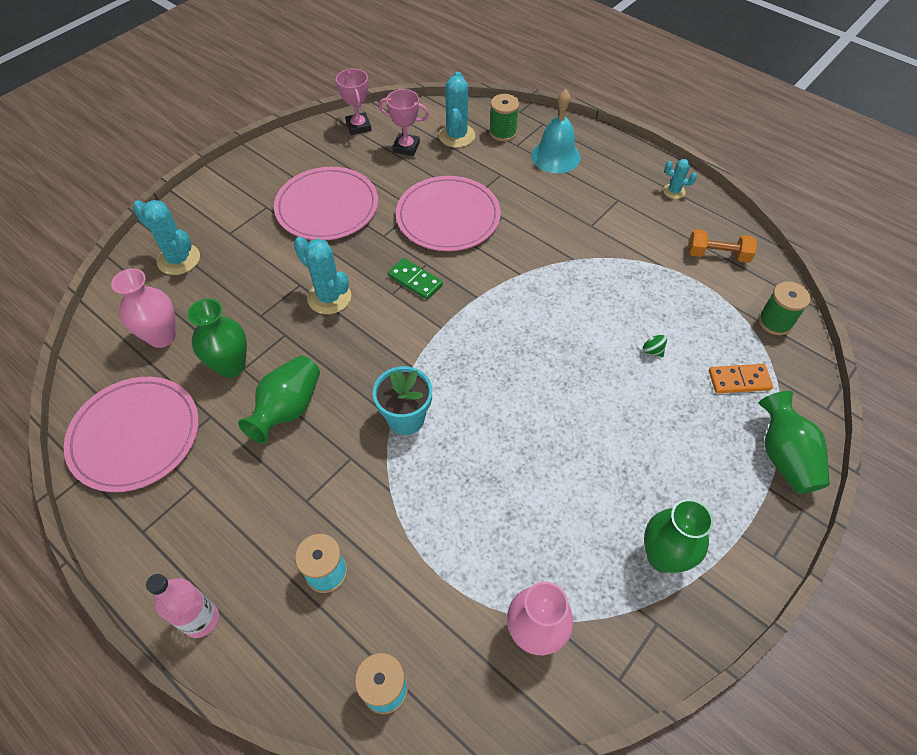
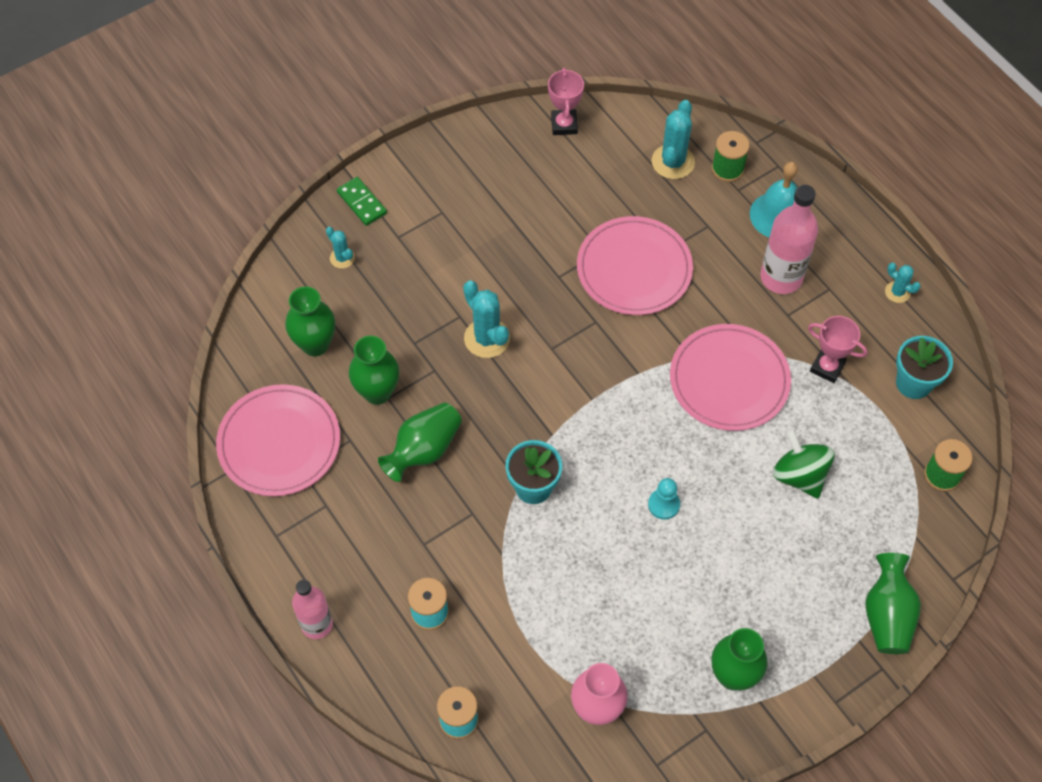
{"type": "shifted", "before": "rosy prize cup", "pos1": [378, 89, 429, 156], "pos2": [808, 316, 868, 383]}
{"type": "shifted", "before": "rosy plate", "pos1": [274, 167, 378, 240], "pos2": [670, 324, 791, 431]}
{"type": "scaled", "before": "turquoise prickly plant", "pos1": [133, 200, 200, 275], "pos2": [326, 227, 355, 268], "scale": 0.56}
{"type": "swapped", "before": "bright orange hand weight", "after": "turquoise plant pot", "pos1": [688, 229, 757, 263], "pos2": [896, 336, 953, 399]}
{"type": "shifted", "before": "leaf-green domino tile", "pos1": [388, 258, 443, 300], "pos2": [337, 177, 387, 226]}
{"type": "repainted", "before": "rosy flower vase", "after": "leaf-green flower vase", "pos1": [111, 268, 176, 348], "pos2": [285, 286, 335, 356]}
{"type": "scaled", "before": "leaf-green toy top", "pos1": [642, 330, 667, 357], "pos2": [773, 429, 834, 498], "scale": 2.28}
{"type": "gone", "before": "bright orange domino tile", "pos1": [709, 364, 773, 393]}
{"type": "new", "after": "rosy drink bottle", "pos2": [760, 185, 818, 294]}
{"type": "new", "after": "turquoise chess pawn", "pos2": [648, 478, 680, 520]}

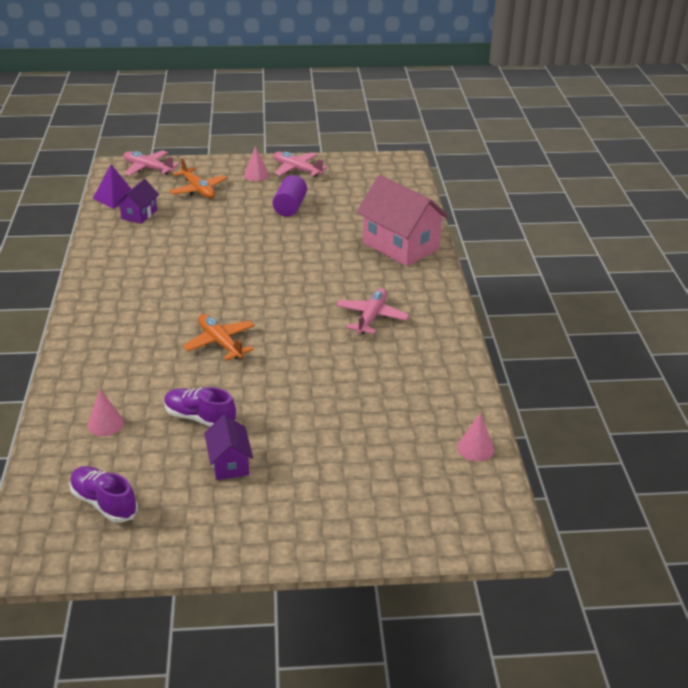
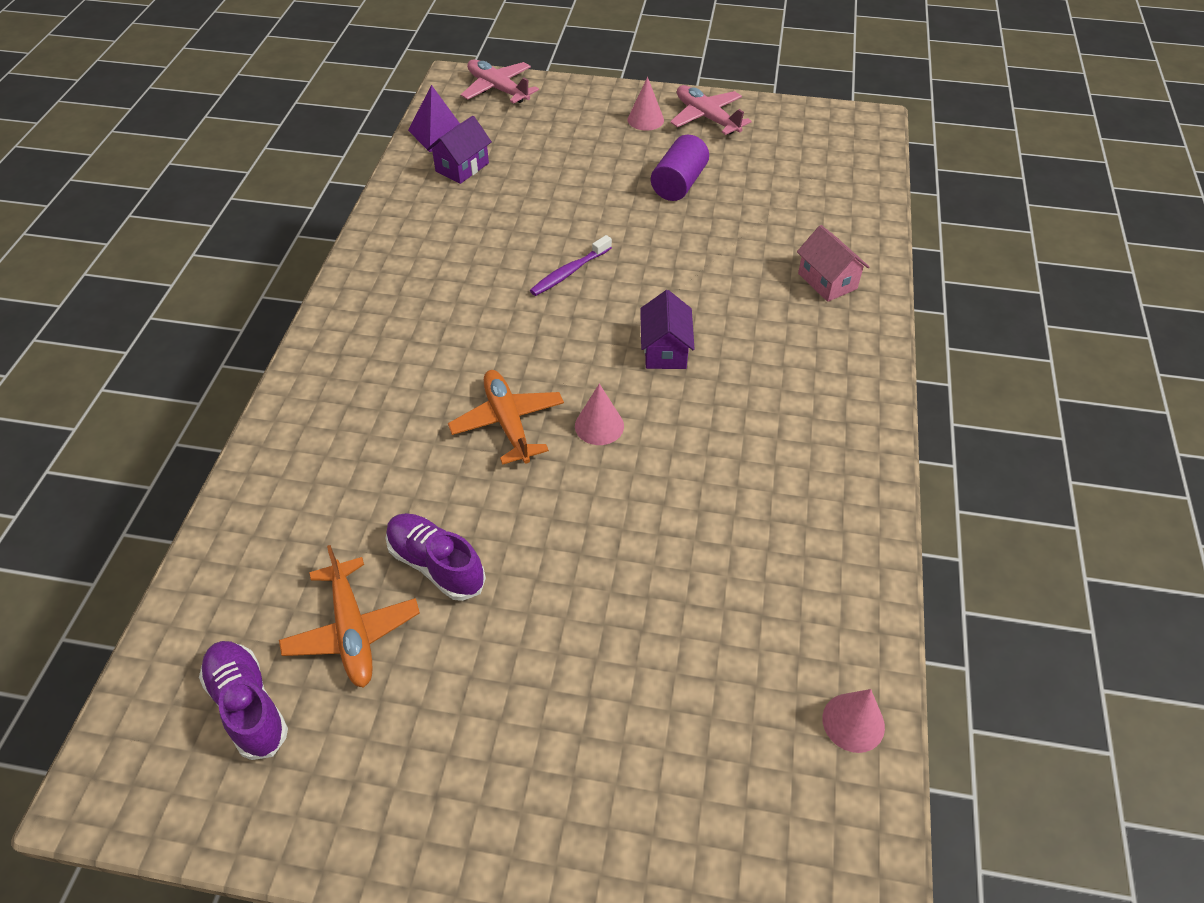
{"type": "shifted", "before": "bright orange toy plane", "pos1": [169, 158, 227, 198], "pos2": [279, 545, 420, 688]}
{"type": "scaled", "before": "rosy house", "pos1": [356, 175, 449, 266], "pos2": [797, 225, 869, 302], "scale": 0.51}
{"type": "gone", "before": "rosy toy plane", "pos1": [336, 288, 409, 334]}
{"type": "shifted", "before": "rosy solid cone", "pos1": [87, 389, 124, 436], "pos2": [575, 384, 624, 445]}
{"type": "shifted", "before": "violet house", "pos1": [204, 415, 253, 480], "pos2": [640, 290, 695, 369]}
{"type": "new", "after": "violet dental brush", "pos2": [530, 235, 612, 296]}

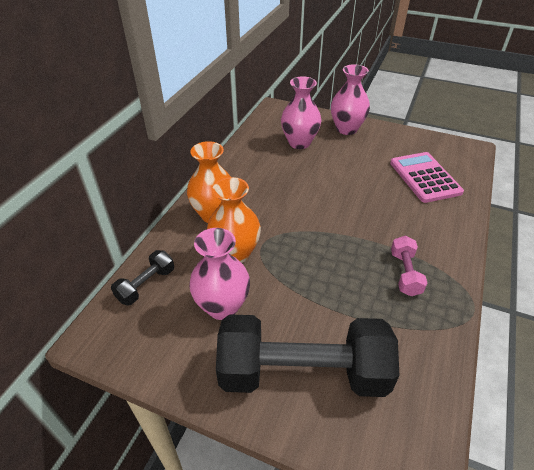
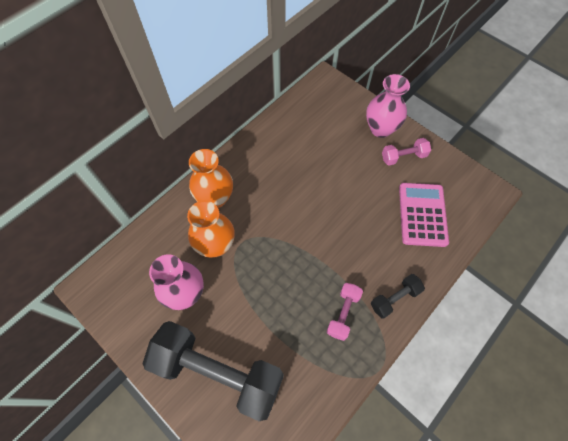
{"type": "gone", "before": "rosy flower vase", "pos1": [281, 76, 321, 149]}
{"type": "shifted", "before": "black hand weight", "pos1": [111, 250, 174, 306], "pos2": [371, 274, 425, 319]}
{"type": "new", "after": "rosy hand weight", "pos2": [382, 138, 431, 166]}

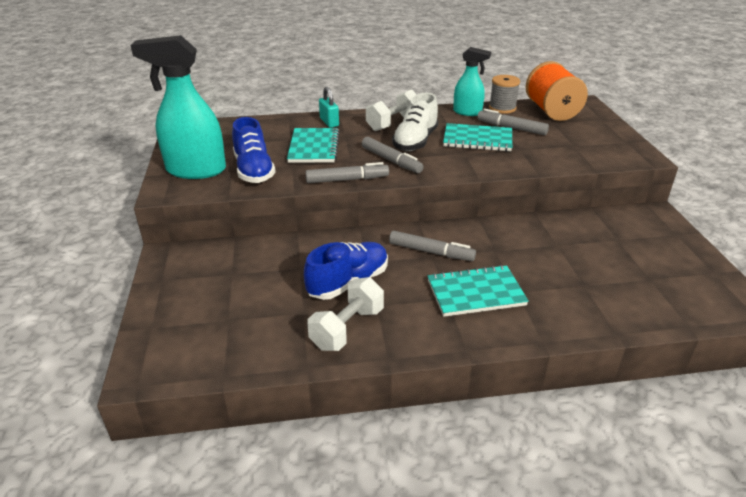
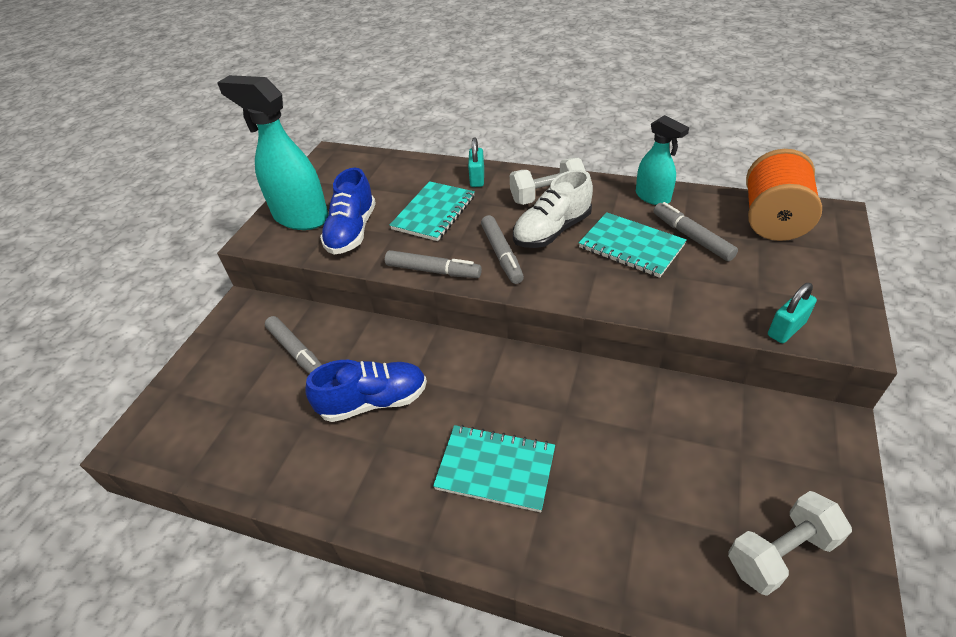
{"type": "gone", "before": "grey reel of thread", "pos1": [489, 75, 520, 114]}
{"type": "shifted", "before": "grey felt pen", "pos1": [389, 231, 476, 261], "pos2": [265, 316, 322, 374]}
{"type": "shifted", "before": "pure white hand weight", "pos1": [307, 277, 384, 351], "pos2": [728, 491, 852, 596]}
{"type": "new", "after": "turquoise small lock", "pos2": [768, 283, 817, 343]}

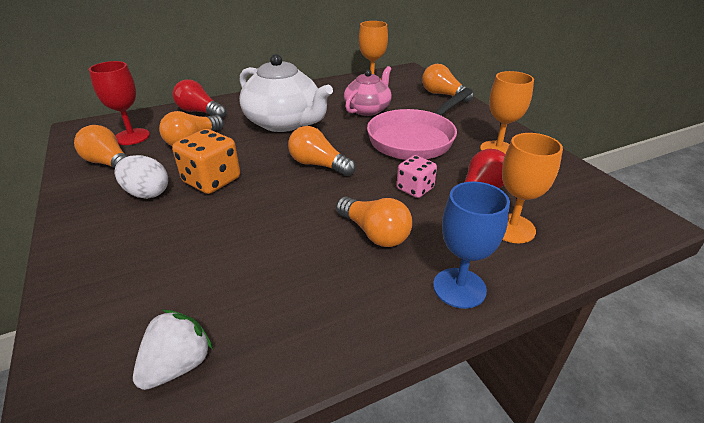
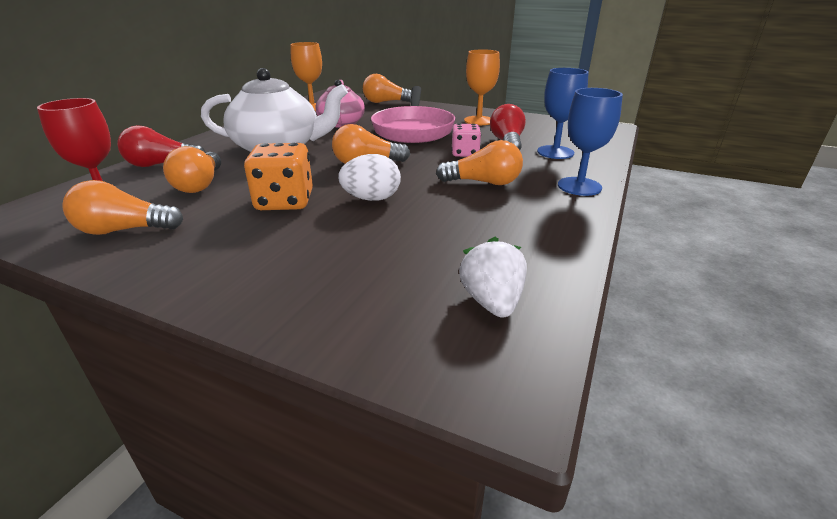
{"type": "repainted", "before": "bright orange chalice", "after": "royal blue chalice", "pos1": [502, 133, 563, 243], "pos2": [537, 68, 589, 159]}
{"type": "shifted", "before": "pure white egg", "pos1": [115, 155, 168, 199], "pos2": [338, 154, 401, 201]}

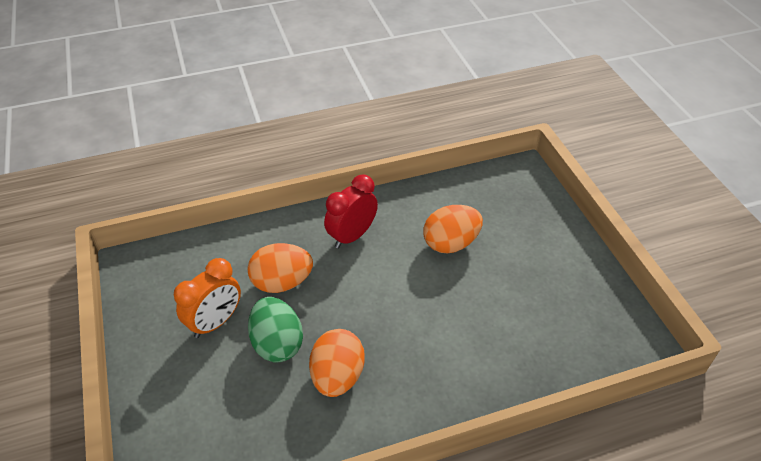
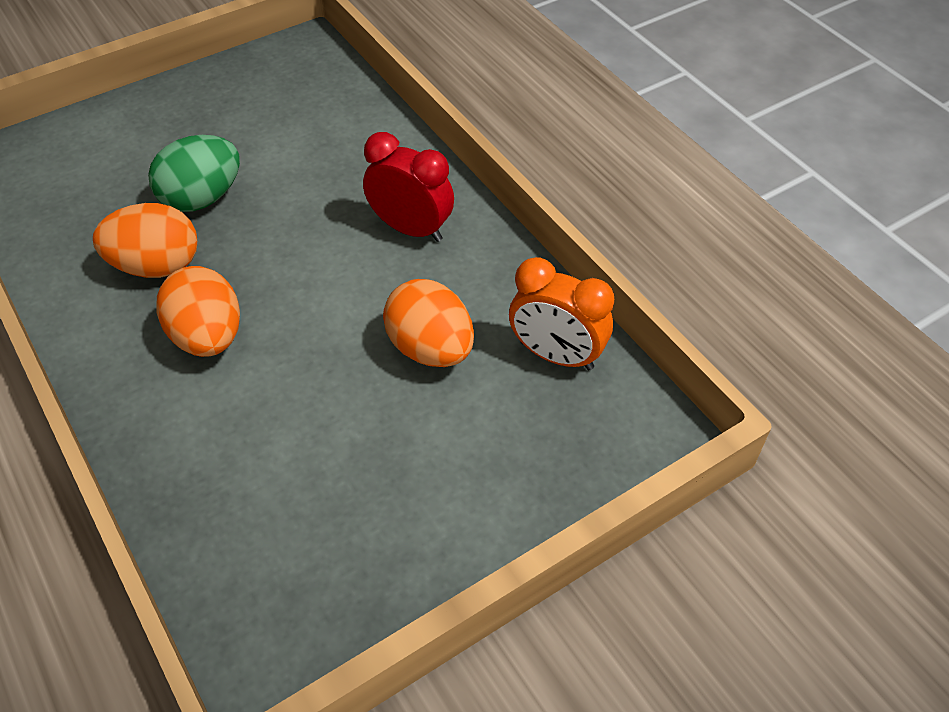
{"type": "shifted", "before": "bright orange egg", "pos1": [247, 243, 313, 293], "pos2": [156, 266, 240, 357]}
{"type": "shifted", "before": "bright orange clock", "pos1": [174, 258, 241, 338], "pos2": [509, 257, 614, 370]}

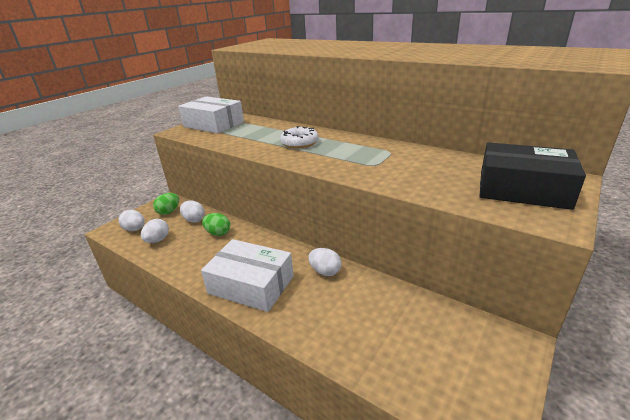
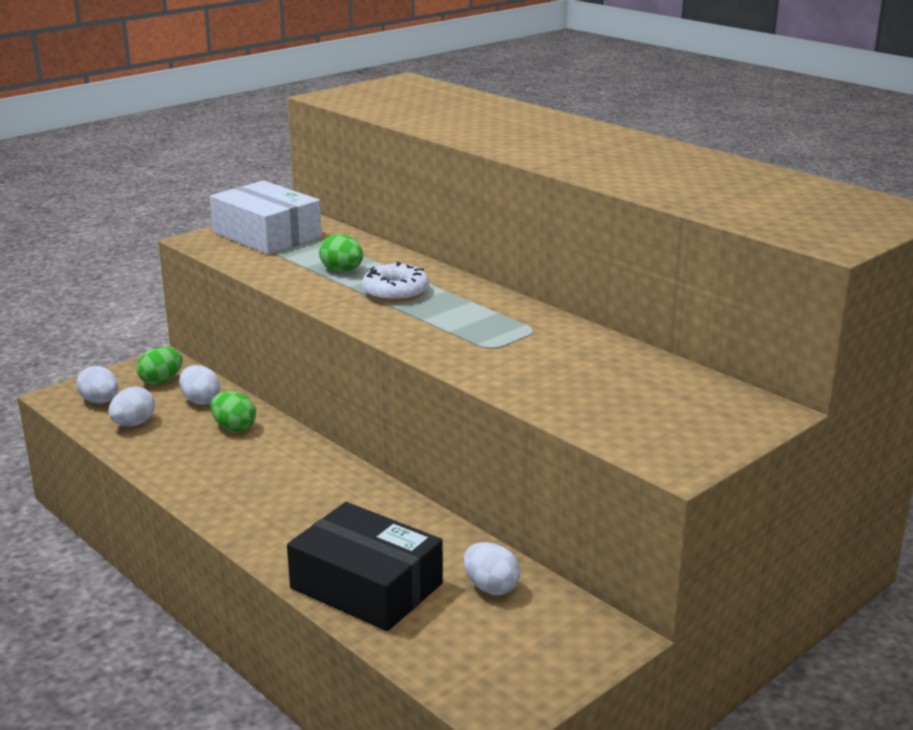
{"type": "shifted", "before": "black package", "pos1": [480, 142, 586, 210], "pos2": [287, 502, 443, 631]}
{"type": "gone", "before": "pure white package", "pos1": [201, 239, 294, 312]}
{"type": "shifted", "before": "pure white egg", "pos1": [308, 248, 342, 276], "pos2": [464, 542, 520, 595]}
{"type": "new", "after": "leaf-green egg", "pos2": [319, 234, 363, 272]}

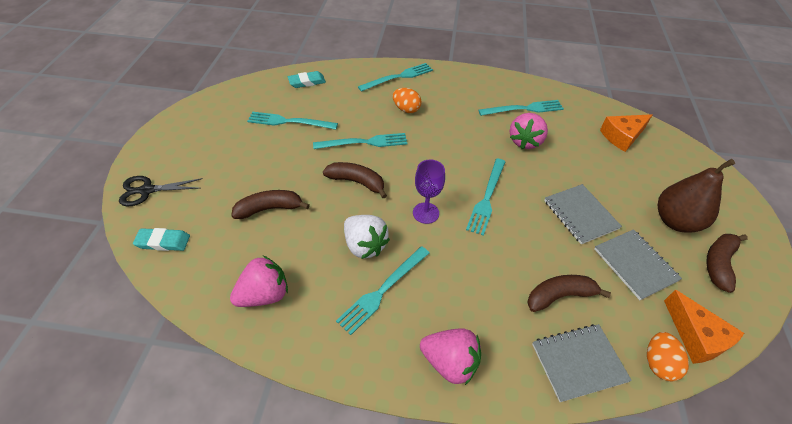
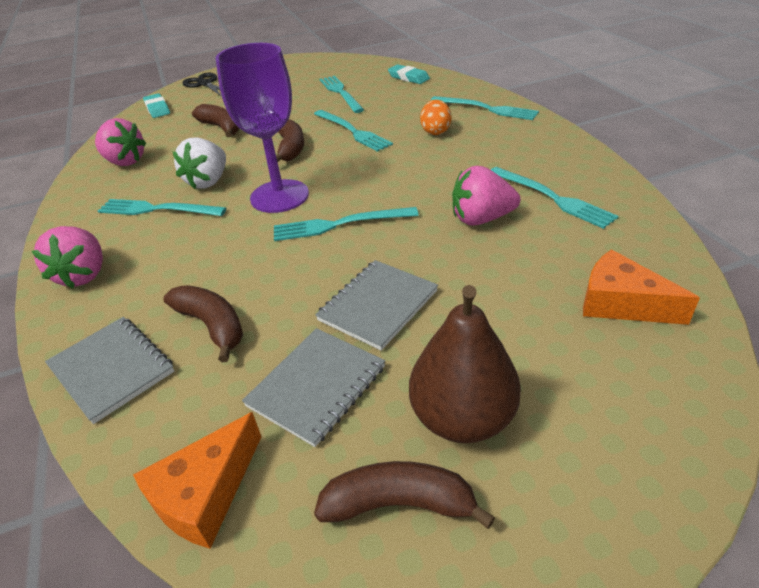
{"type": "scaled", "before": "violet chalice", "pos1": [413, 160, 445, 224], "pos2": [216, 43, 309, 213], "scale": 1.75}
{"type": "gone", "before": "bright orange egg", "pos1": [647, 332, 689, 381]}

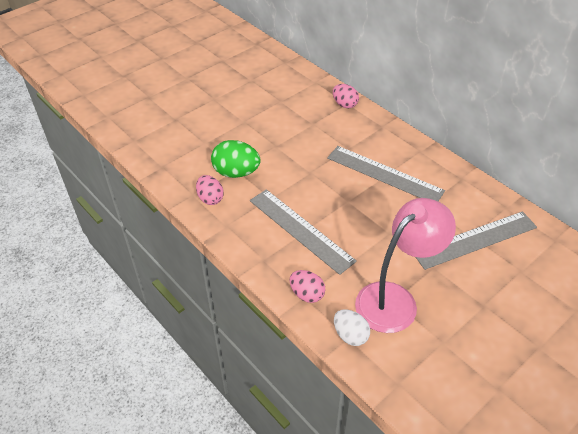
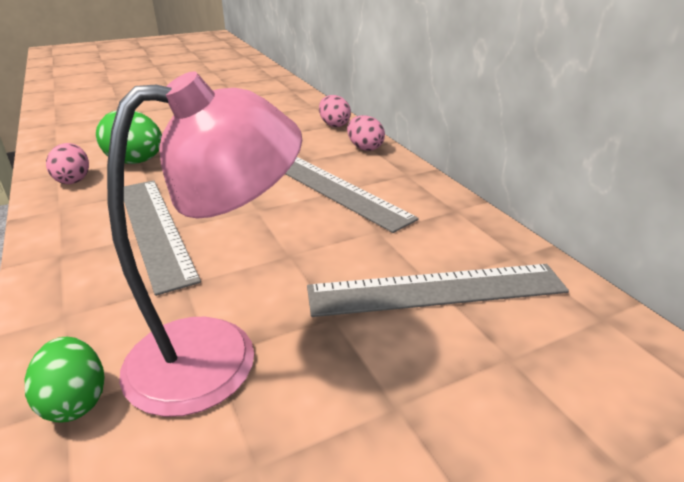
{"type": "shifted", "before": "rosy egg", "pos1": [289, 270, 325, 303], "pos2": [347, 115, 385, 151]}
{"type": "repainted", "before": "pure white egg", "after": "leaf-green egg", "pos1": [334, 309, 370, 346], "pos2": [25, 337, 105, 423]}

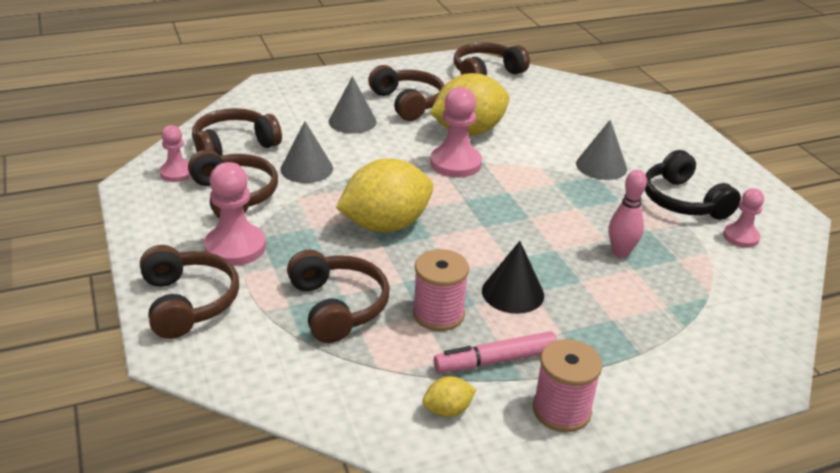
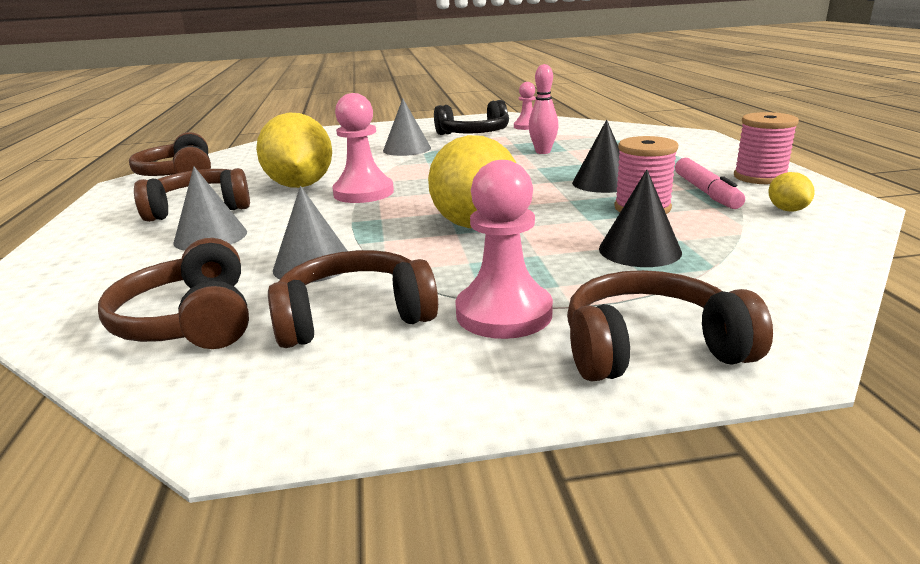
{"type": "gone", "before": "rosy chess pawn", "pos1": [160, 125, 191, 182]}
{"type": "swapped", "before": "brown headphones", "after": "black solid cone", "pos1": [287, 250, 390, 343], "pos2": [599, 170, 682, 267]}

